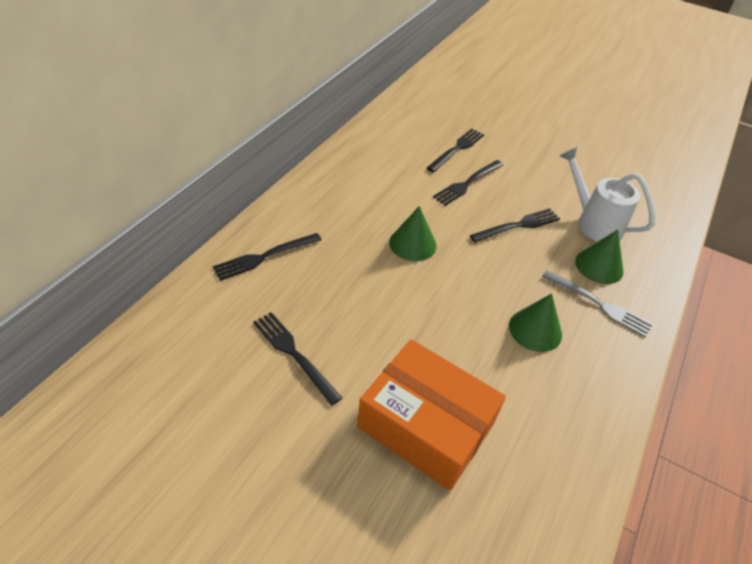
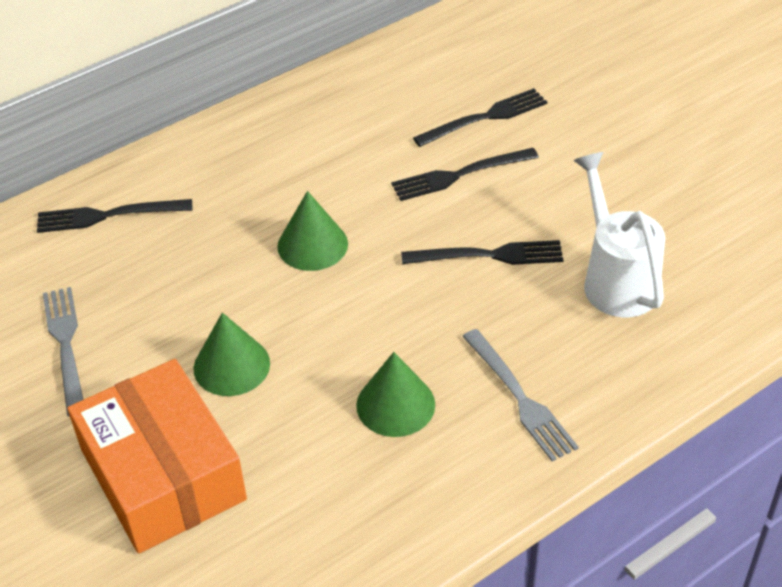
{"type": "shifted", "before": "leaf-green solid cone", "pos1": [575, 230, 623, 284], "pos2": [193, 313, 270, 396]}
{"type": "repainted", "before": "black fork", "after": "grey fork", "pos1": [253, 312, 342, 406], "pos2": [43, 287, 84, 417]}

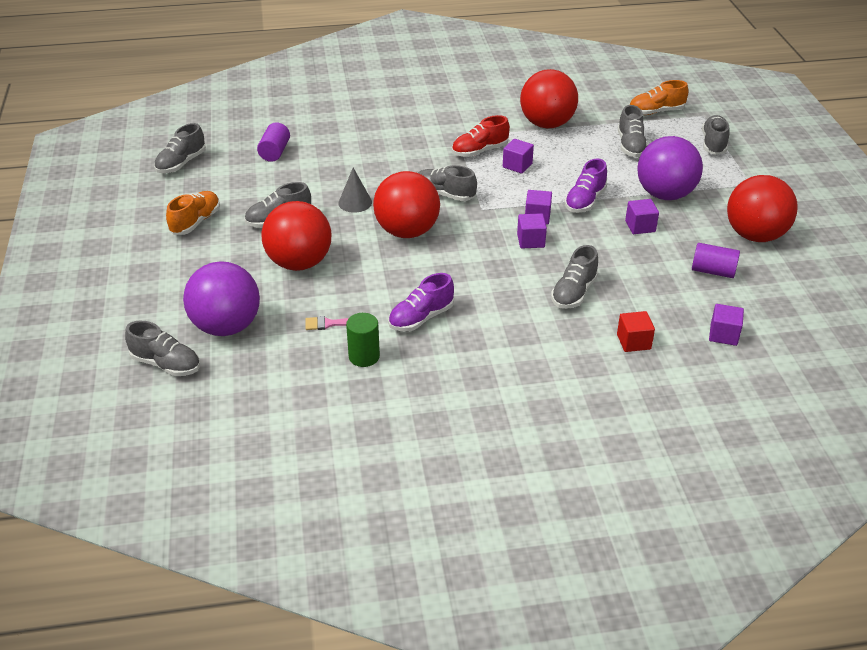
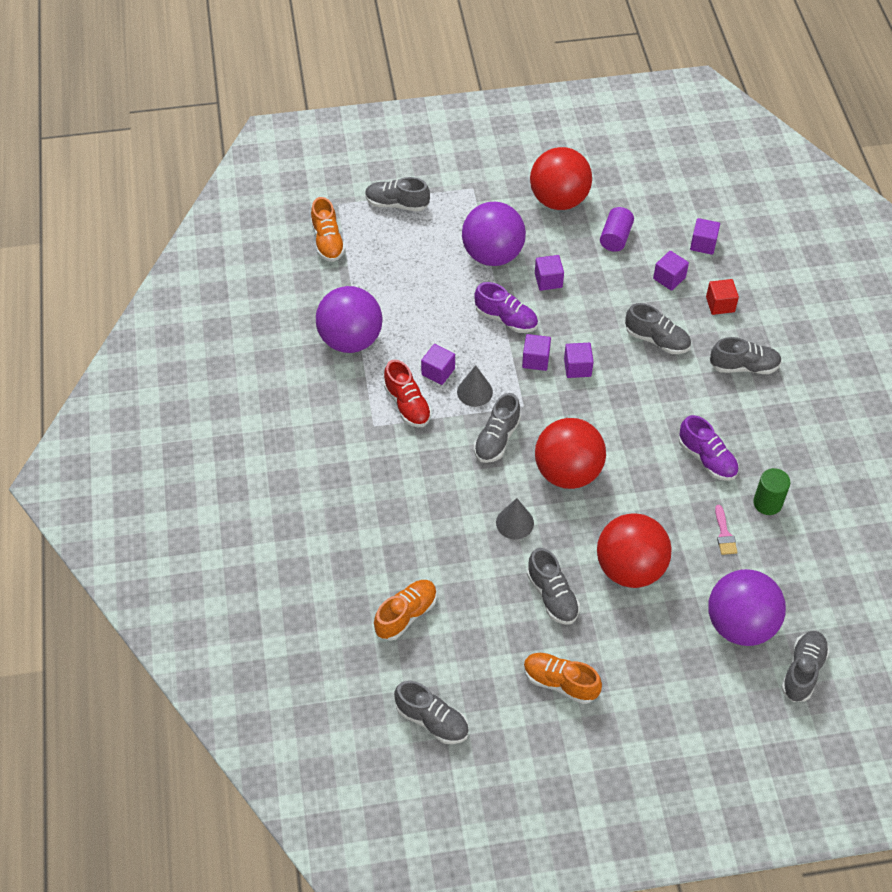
{"type": "repainted", "before": "crimson sphere", "after": "violet sphere", "pos1": [520, 69, 578, 128], "pos2": [316, 286, 382, 353]}
{"type": "shifted", "before": "grey shoe", "pos1": [618, 105, 648, 157], "pos2": [710, 337, 782, 374]}
{"type": "swapped", "before": "violet solid cylinder", "after": "bright orange shoe", "pos1": [257, 122, 290, 162], "pos2": [374, 580, 437, 641]}
{"type": "new", "after": "violet cube", "pos2": [653, 251, 689, 291]}
{"type": "new", "after": "grey solid cone", "pos2": [457, 365, 493, 407]}

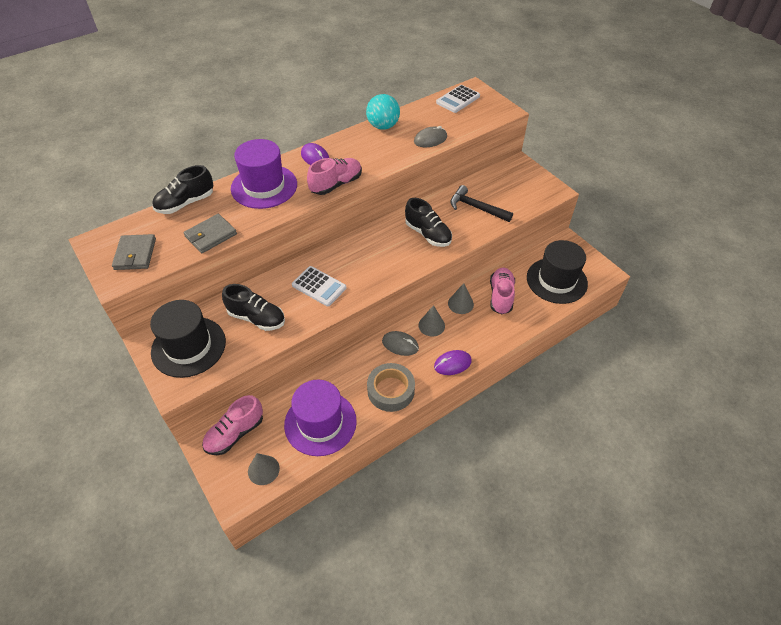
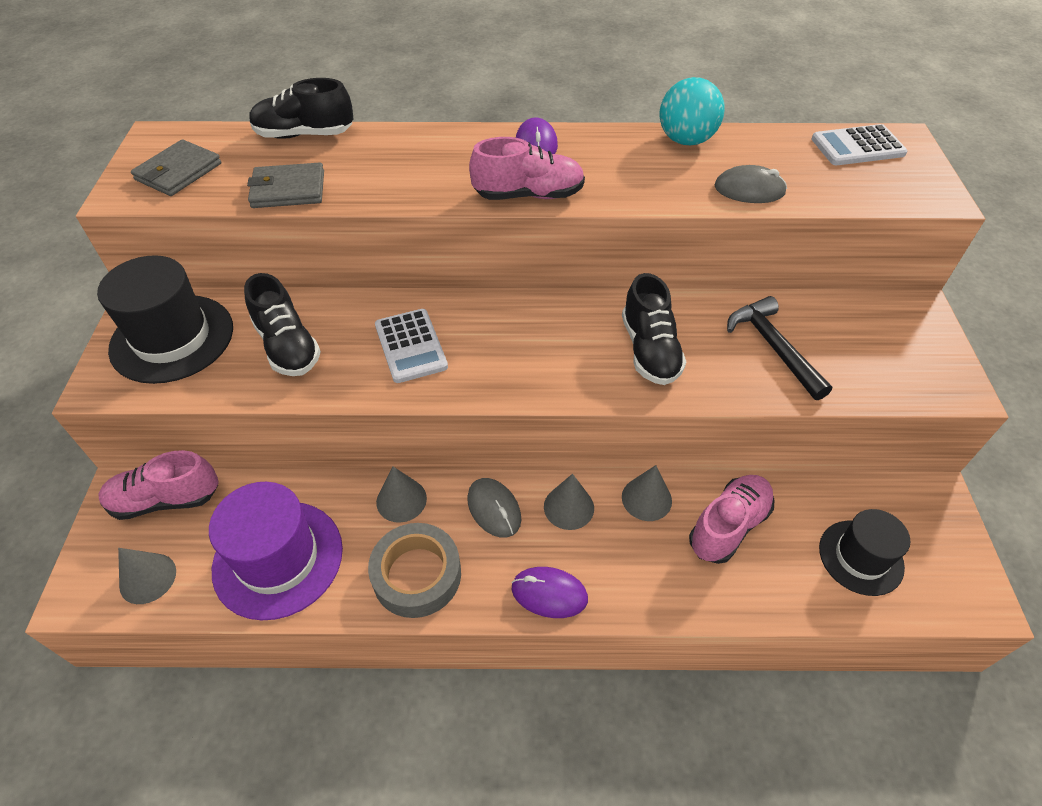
{"type": "gone", "before": "violet top hat", "pos1": [231, 139, 297, 209]}
{"type": "scaled", "before": "black top hat", "pos1": [527, 240, 588, 304], "pos2": [819, 509, 910, 596], "scale": 0.64}
{"type": "new", "after": "grey solid cone", "pos2": [376, 467, 427, 523]}

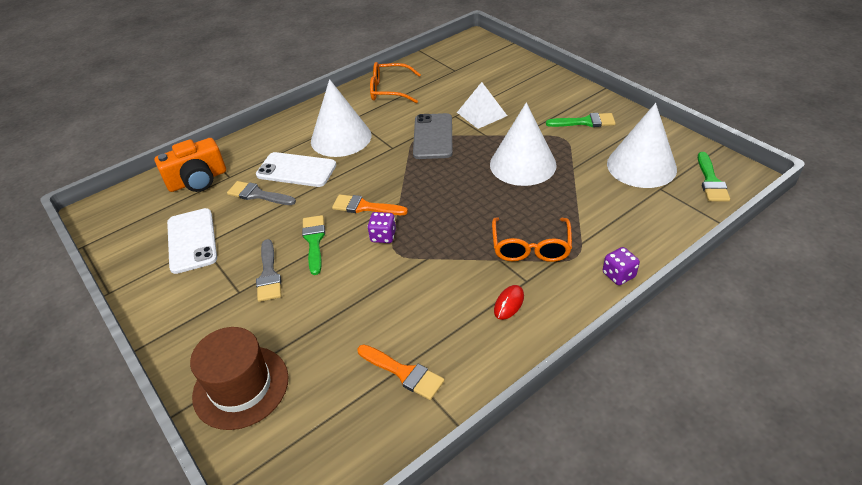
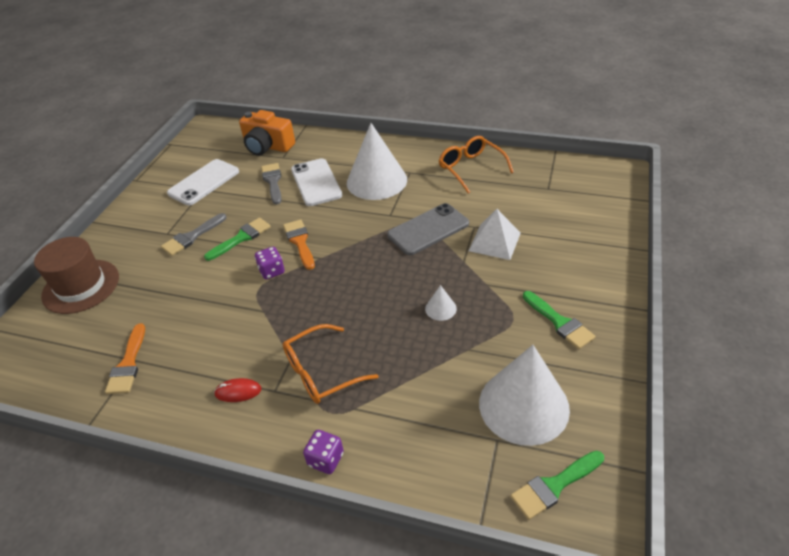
{"type": "scaled", "before": "pure white solid cone", "pos1": [490, 103, 557, 186], "pos2": [425, 285, 457, 321], "scale": 0.41}

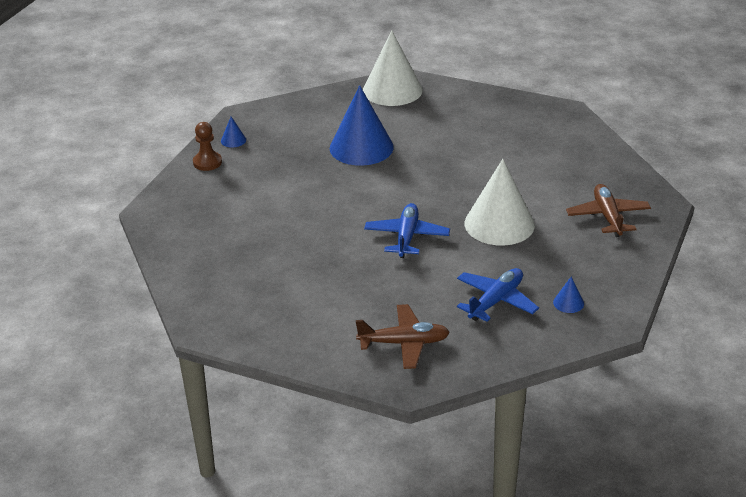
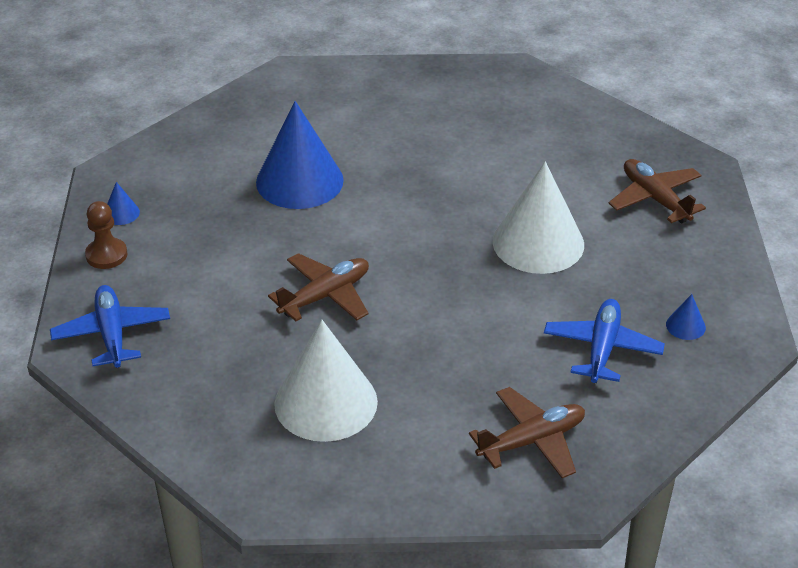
{"type": "shifted", "before": "pure white solid cone", "pos1": [363, 30, 423, 106], "pos2": [274, 320, 378, 442]}
{"type": "shifted", "before": "royal blue toy plane", "pos1": [364, 203, 450, 258], "pos2": [50, 285, 170, 368]}
{"type": "new", "after": "brown toy plane", "pos2": [268, 253, 369, 321]}

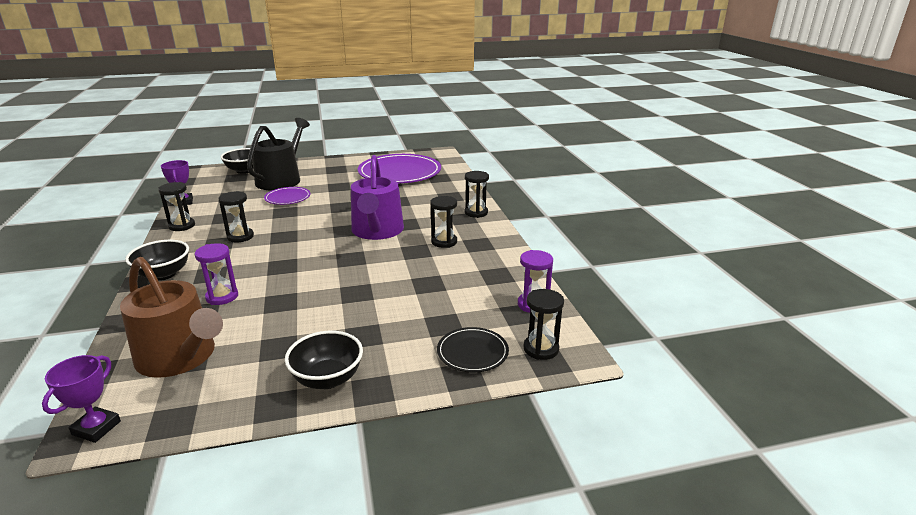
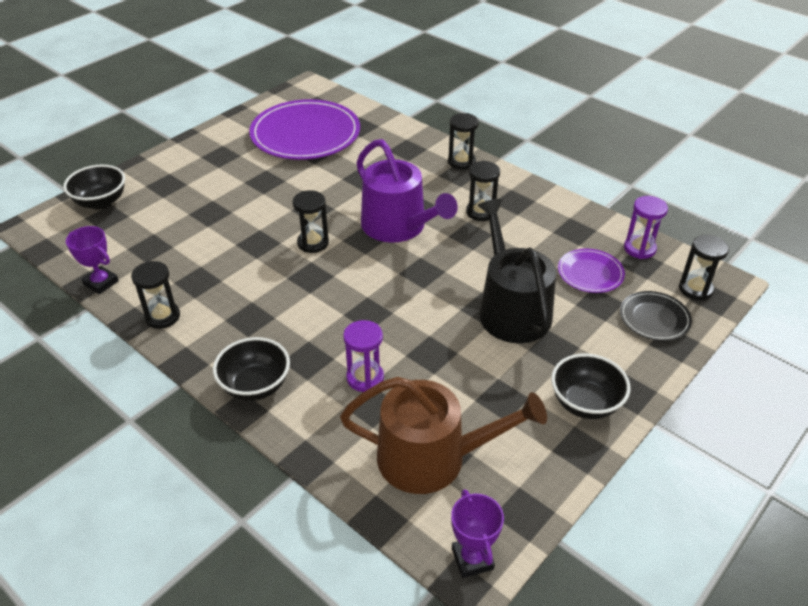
{"type": "shifted", "before": "black watering pot", "pos1": [247, 118, 310, 190], "pos2": [478, 199, 556, 343]}
{"type": "shifted", "before": "violet plate", "pos1": [264, 187, 311, 205], "pos2": [558, 249, 625, 293]}
{"type": "shifted", "before": "black sandglass", "pos1": [219, 191, 254, 243], "pos2": [292, 190, 329, 253]}

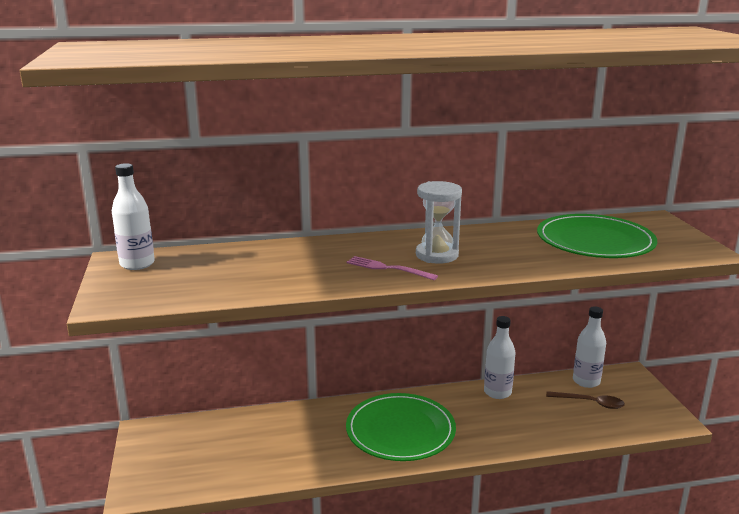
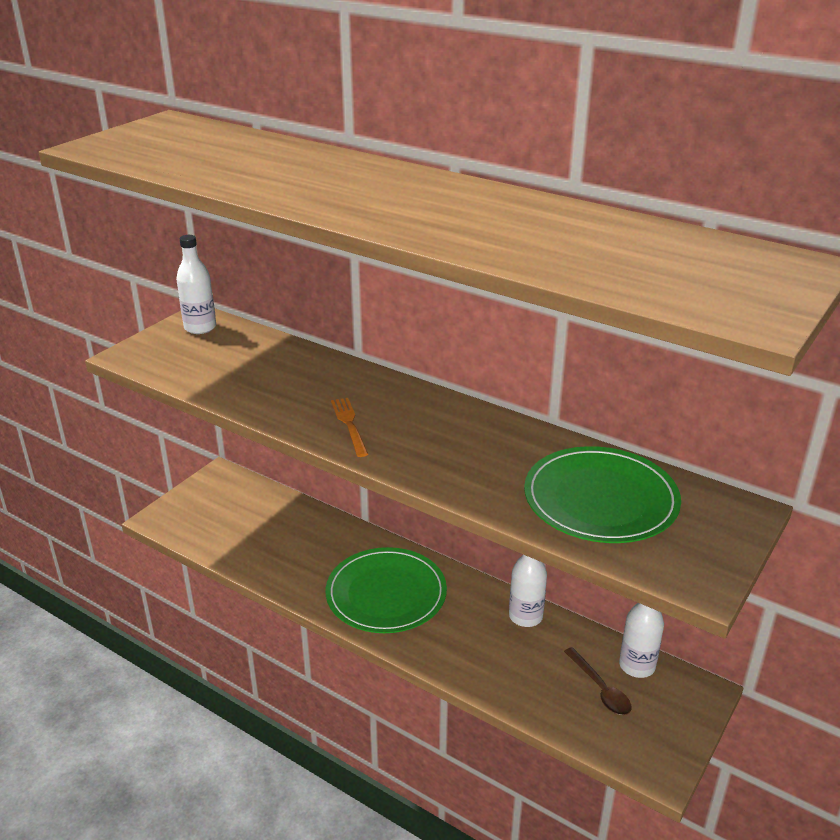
{"type": "gone", "before": "pure white sandglass", "pos1": [416, 181, 462, 264]}
{"type": "repainted", "before": "rosy fork", "after": "bright orange fork", "pos1": [346, 256, 438, 280], "pos2": [331, 398, 368, 457]}

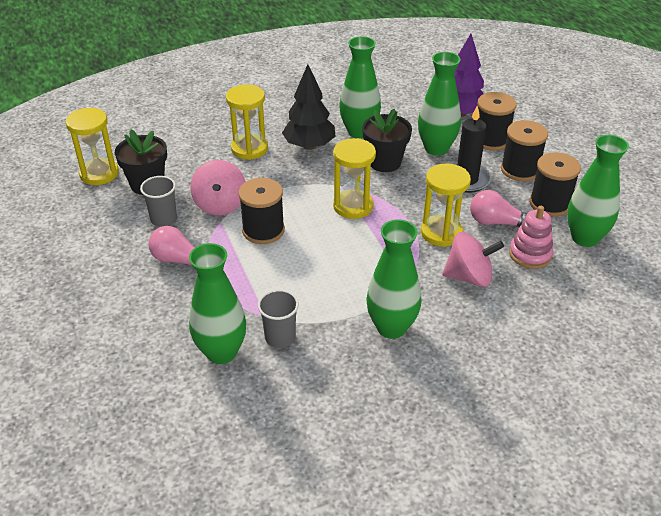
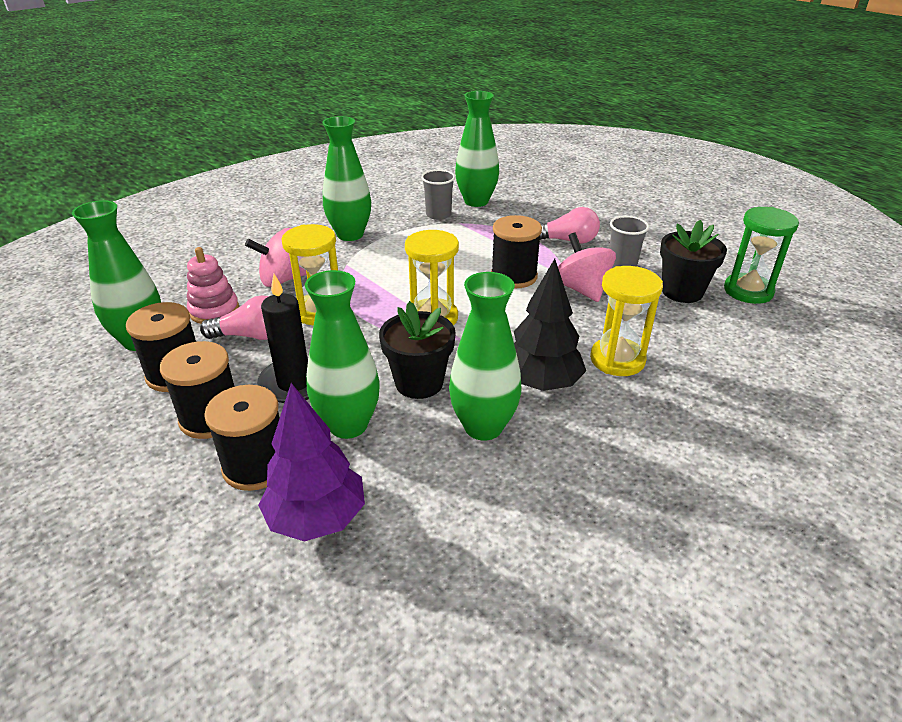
{"type": "repainted", "before": "golden sandglass", "after": "leaf-green sandglass", "pos1": [66, 108, 119, 185], "pos2": [724, 207, 799, 304]}

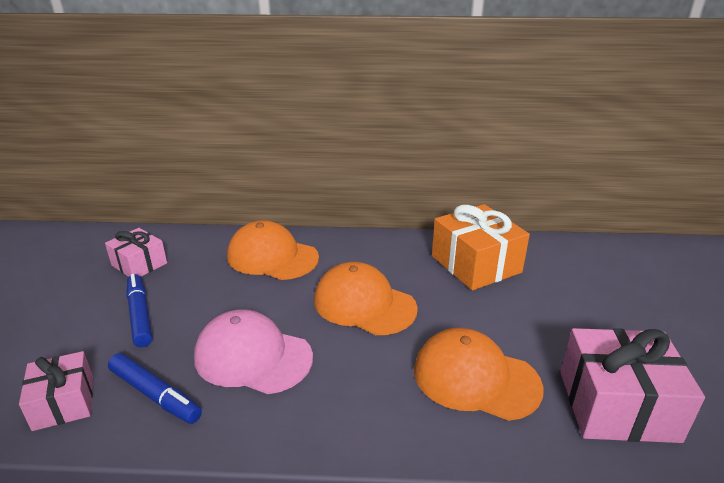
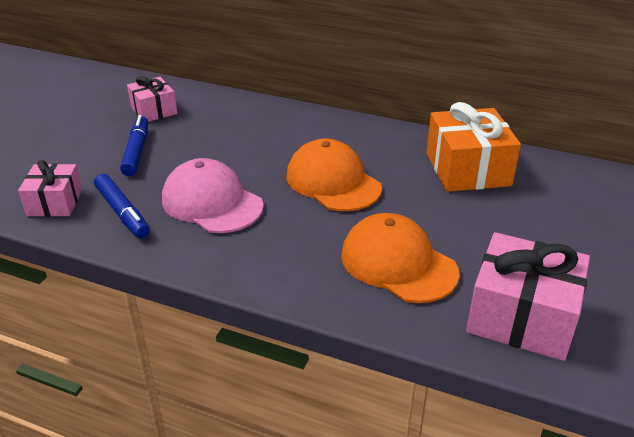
{"type": "gone", "before": "bright orange baseball cap", "pos1": [227, 220, 319, 280]}

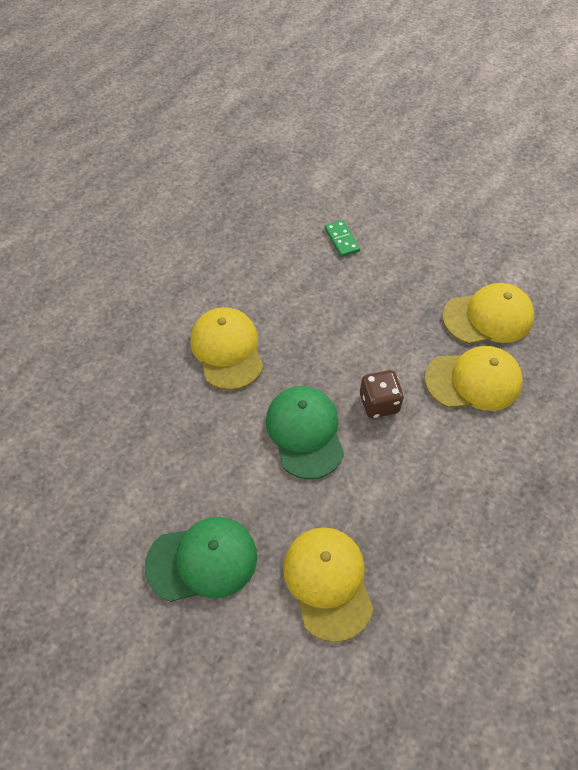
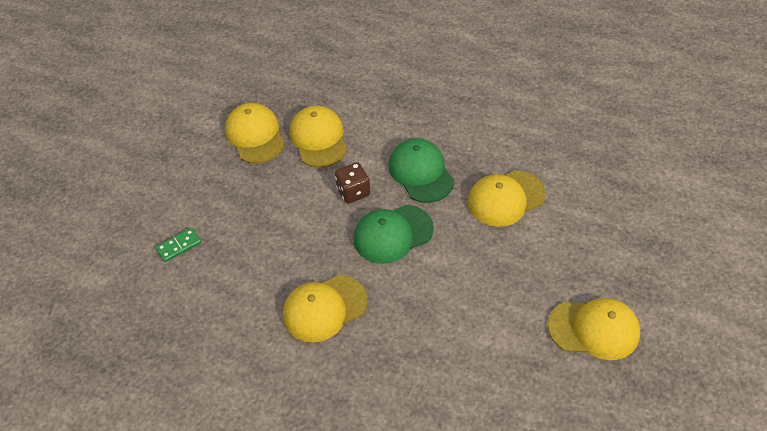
{"type": "shifted", "before": "leaf-green baseball cap", "pos1": [145, 517, 257, 602], "pos2": [389, 138, 455, 203]}
{"type": "new", "after": "golden baseball cap", "pos2": [548, 298, 640, 360]}

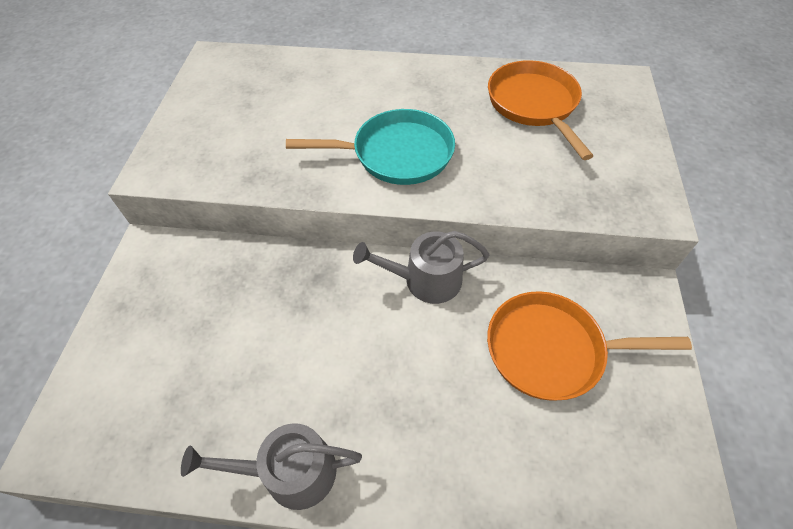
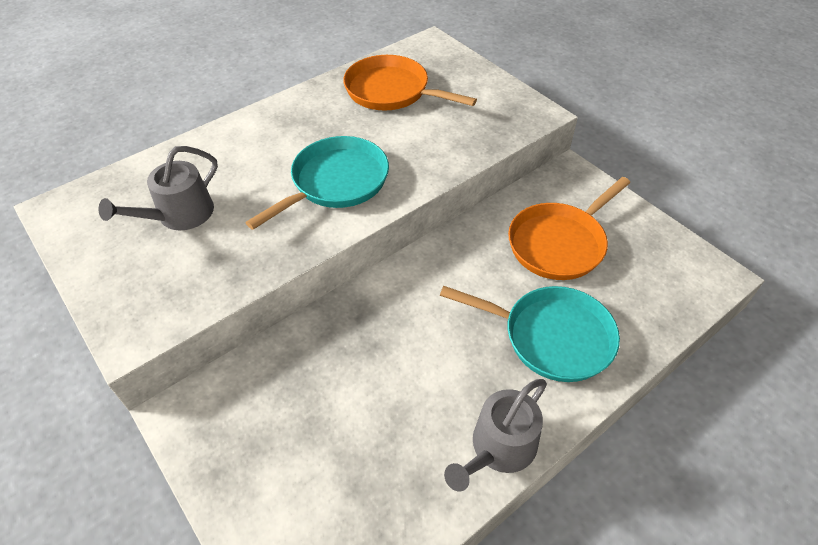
{"type": "shifted", "before": "grey watering pot", "pos1": [353, 231, 489, 304], "pos2": [99, 146, 218, 230]}
{"type": "new", "after": "turquoise pan", "pos2": [440, 286, 620, 382]}

